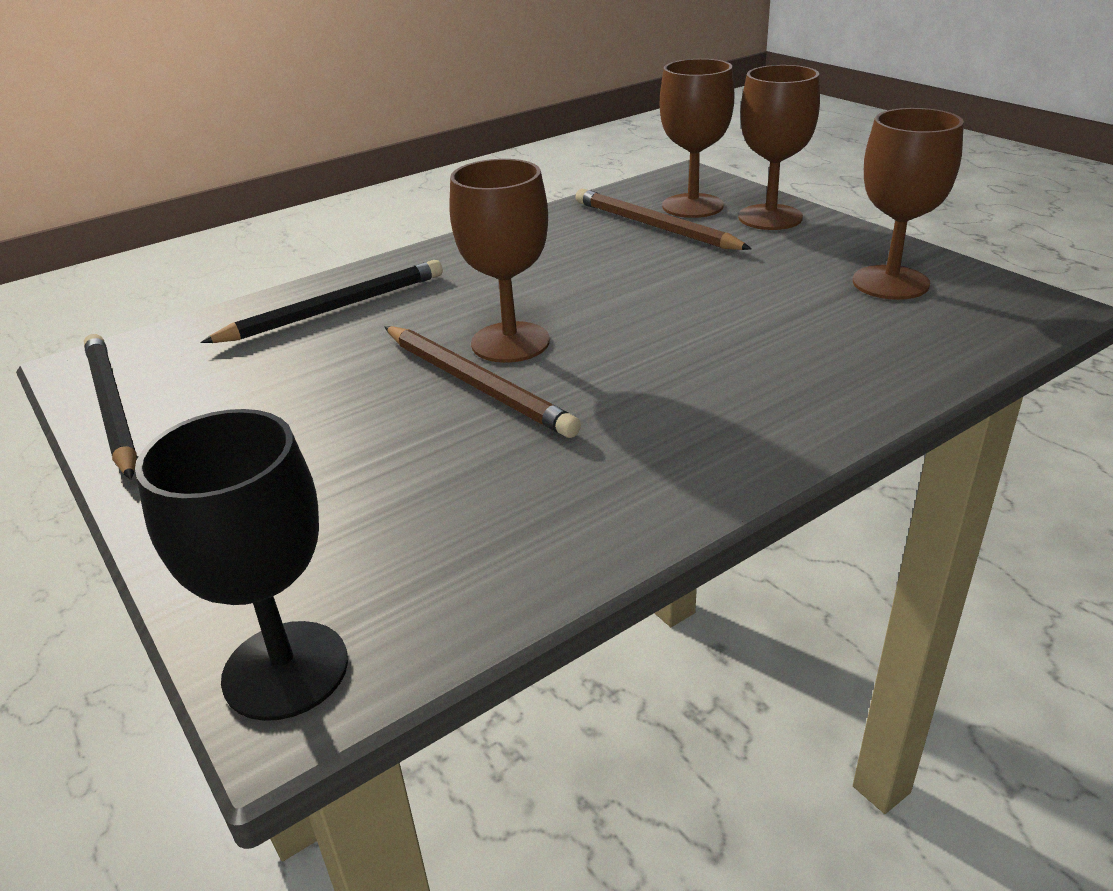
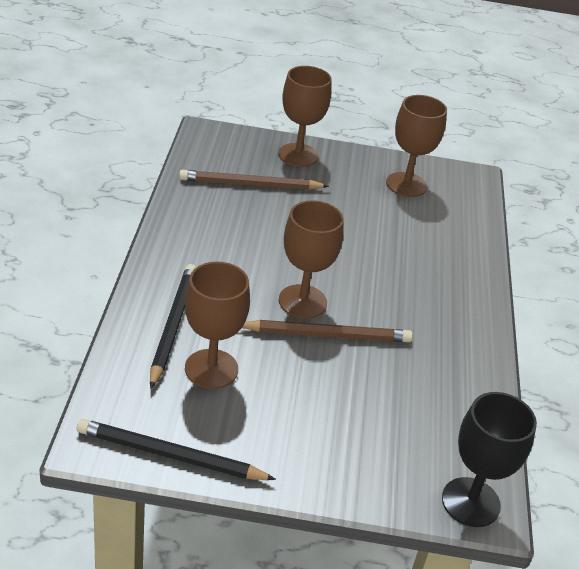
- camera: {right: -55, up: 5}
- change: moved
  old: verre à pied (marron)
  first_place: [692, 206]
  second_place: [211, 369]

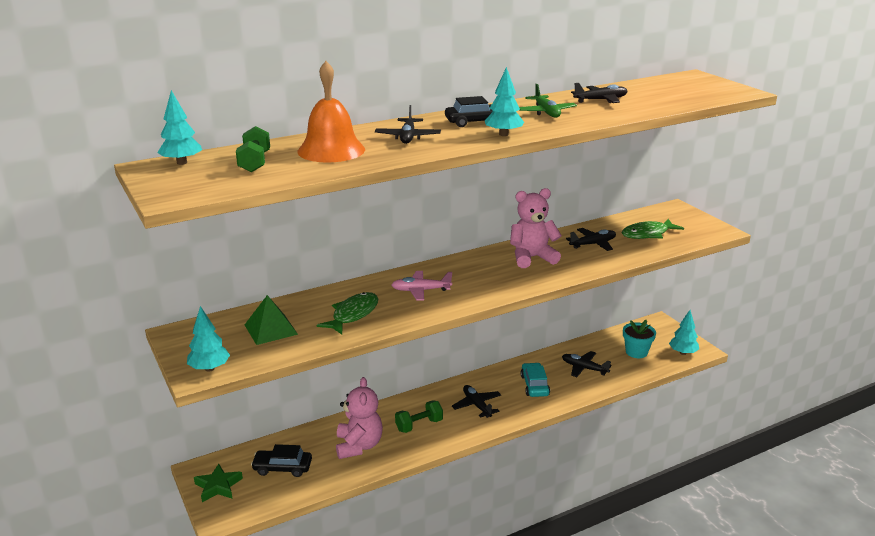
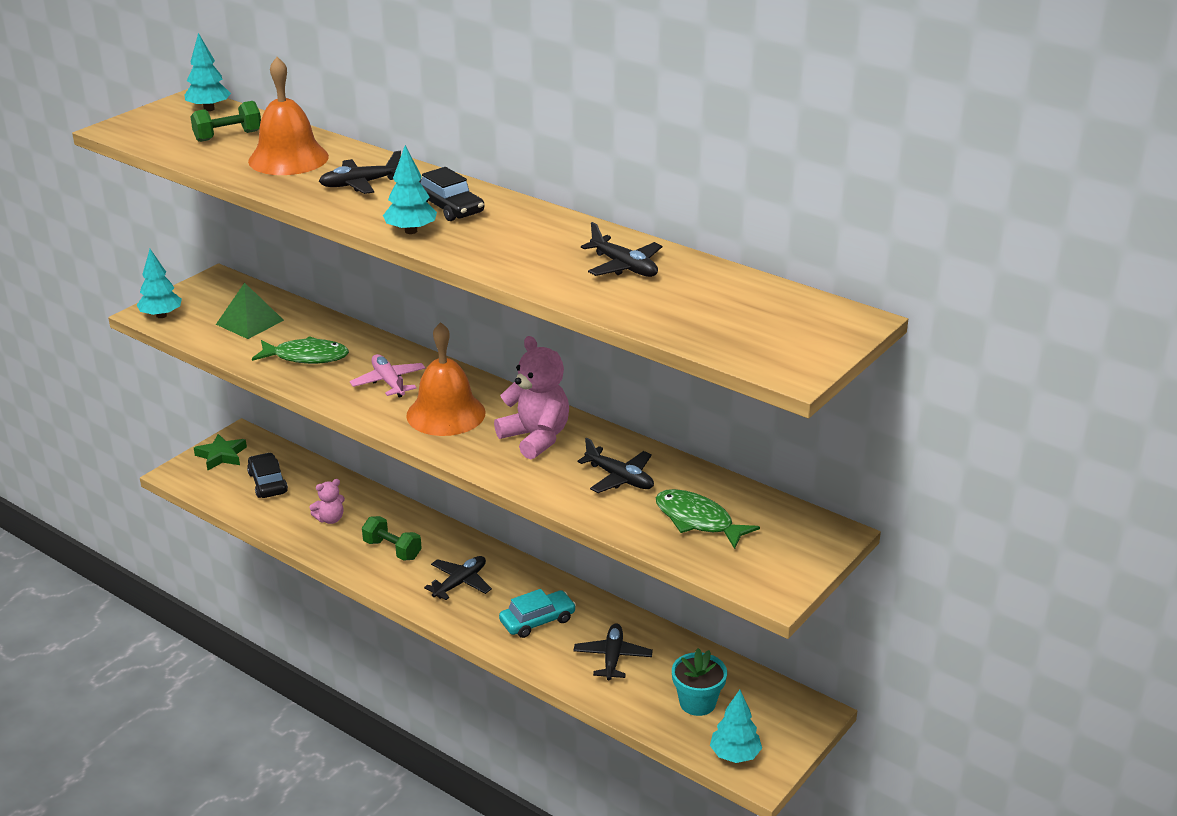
- camera: {right: 65, up: 5}
- change: removed
  old: avion (vert)
  first_place: [546, 112]
- change: added
  new: cloche (orange)
  second_place: [446, 414]
- change: resized
  old: ours en peluche (rose)
  first_place: [359, 446]
  second_place: [330, 519]
  factor: 0.55

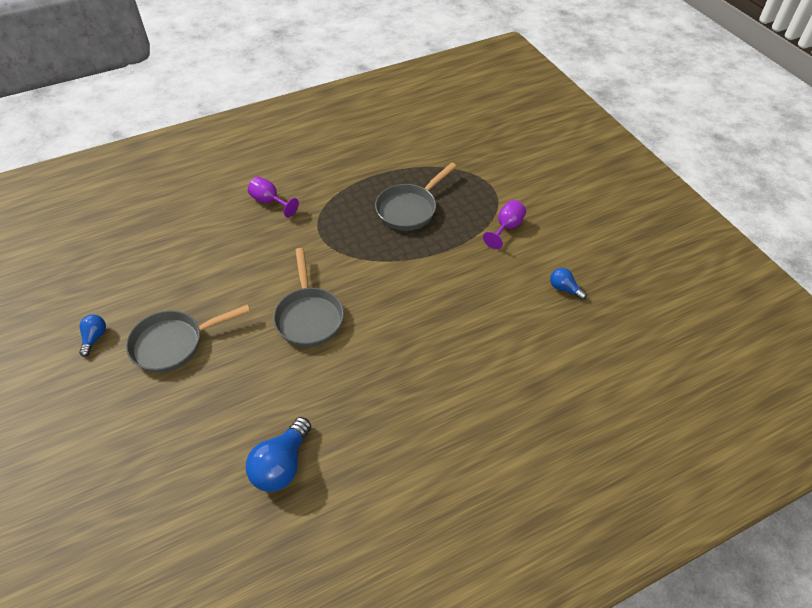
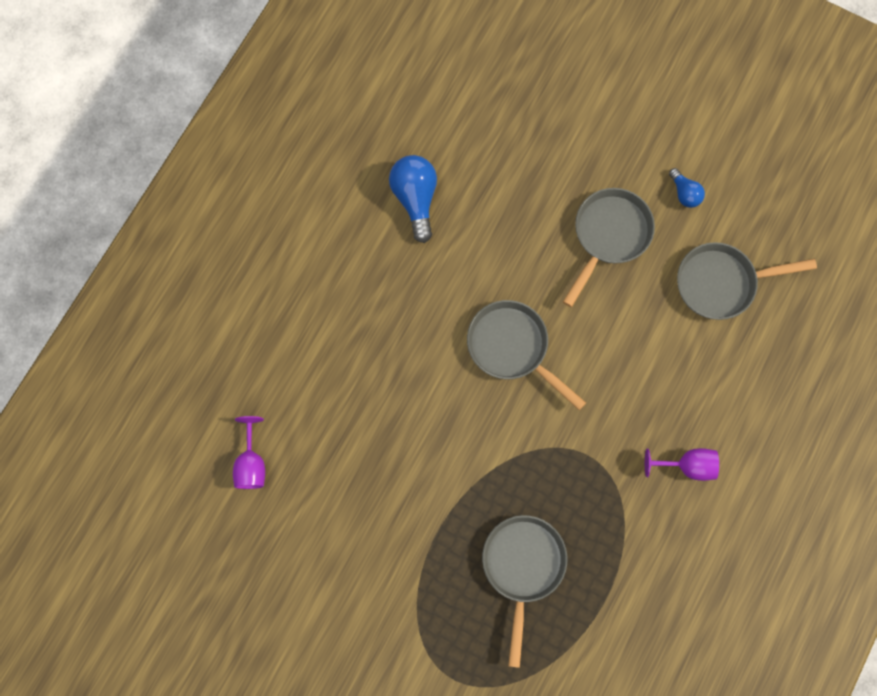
- camera: {right: 145, up: 25}
- change: removed
  old: ampoule (bleu)
  first_place: [564, 288]
- change: added
  new: poêle (gris)
  second_place: [721, 283]
- change: moved
  old: verre à pied (violet)
  first_place: [506, 228]
  second_place: [251, 463]

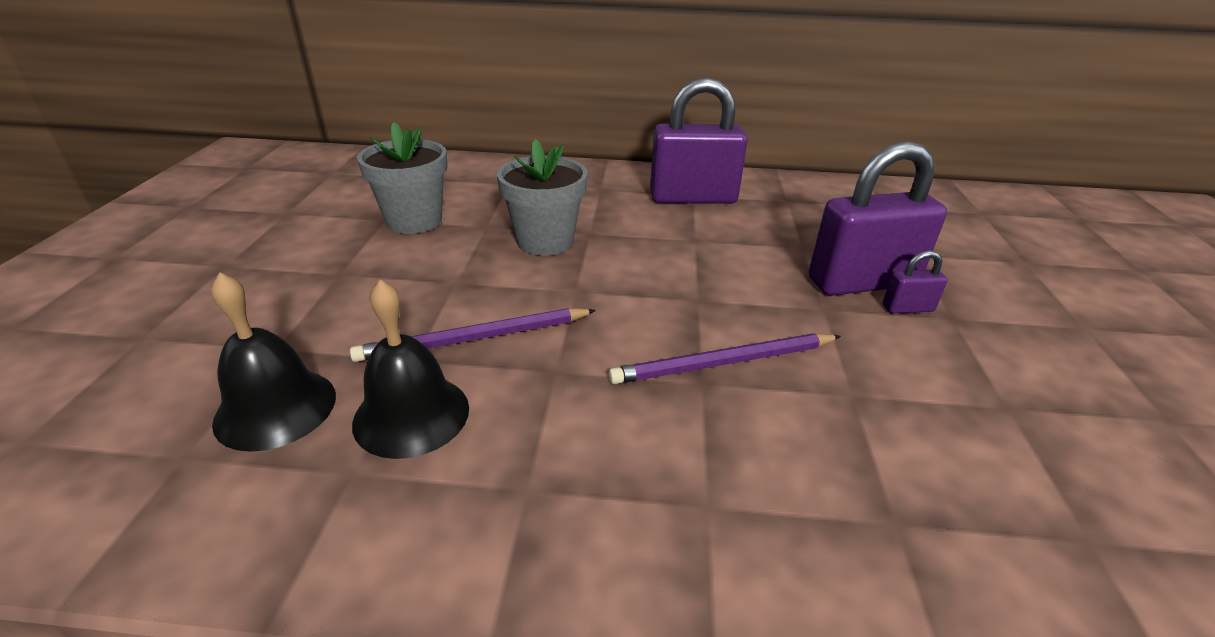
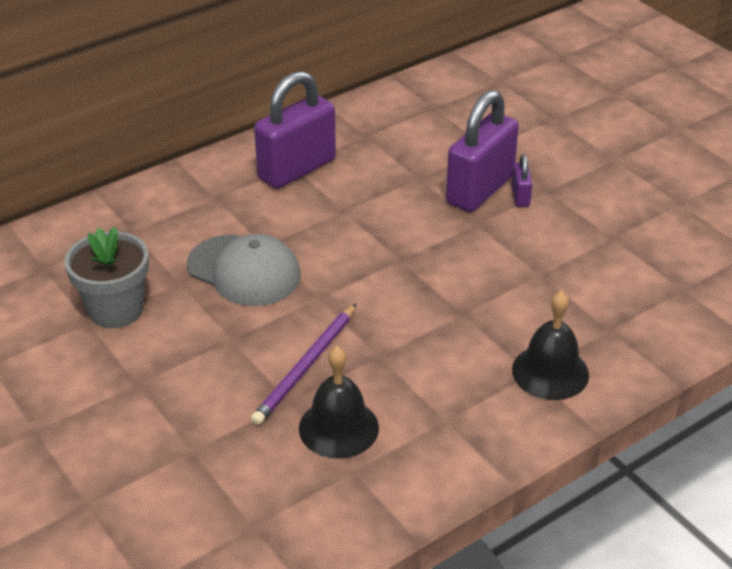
- camera: {right: -40, up: 5}
- change: removed
  old: crayon (violet)
  first_place: [723, 363]
- change: moved
  old: cloche (noir)
  first_place: [276, 408]
  second_place: [550, 372]
- change: replaced
  old: pot de fleurs (gris)
  new: casquette (gris)
  first_place: [545, 241]
  second_place: [244, 271]
- change: turned
  old: cadenas (violet)
  first_place: [907, 308]
  second_place: [520, 197]
  degrees: -45

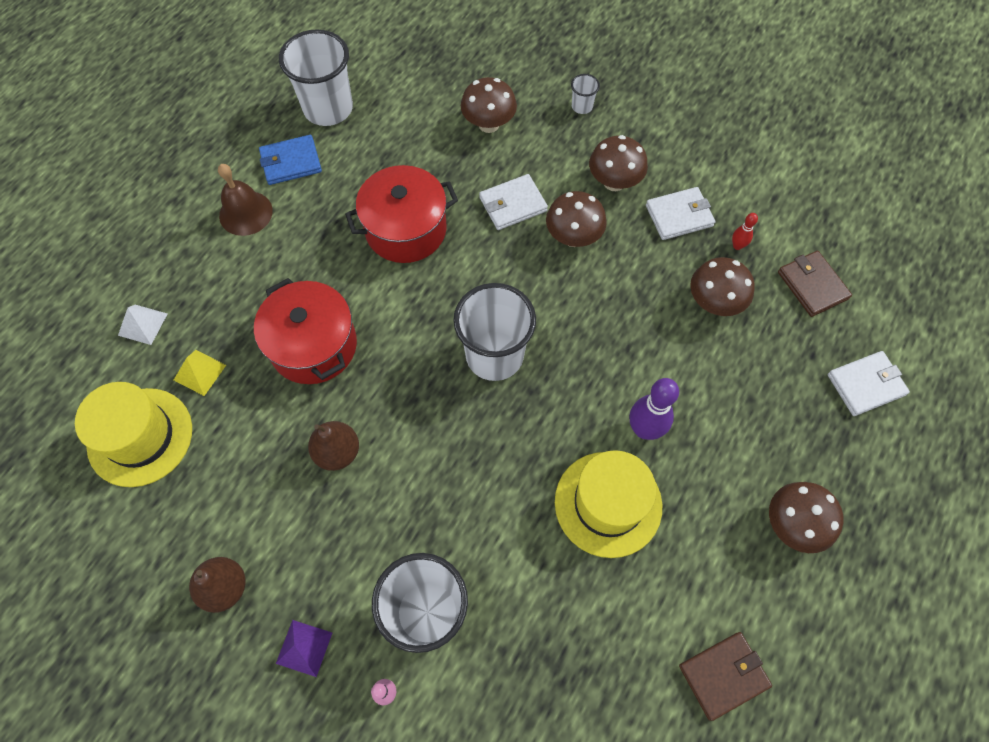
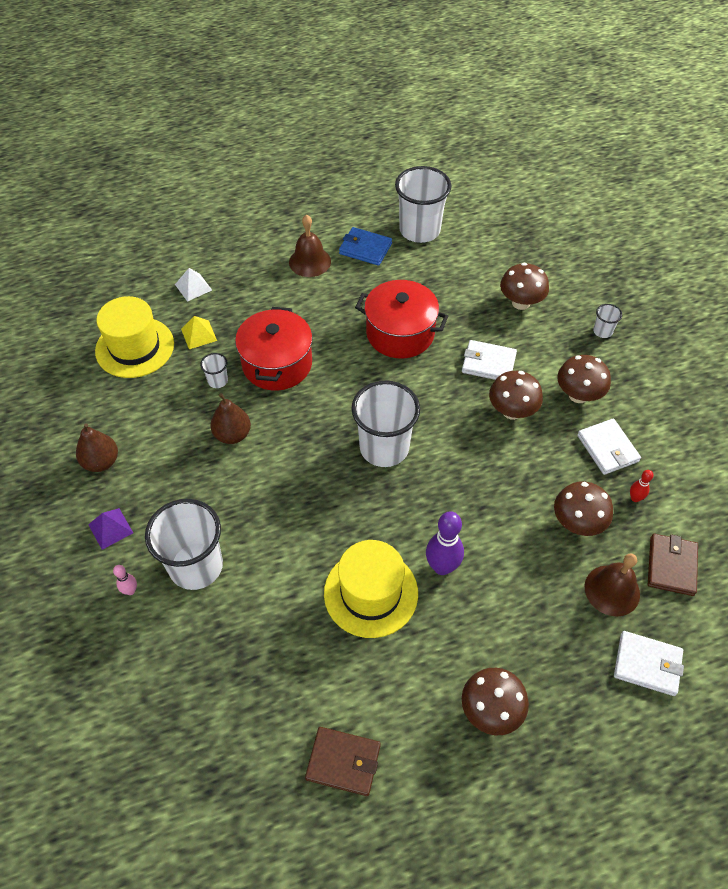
- camera: {right: 40, up: -10}
- change: added
  new: gobelet (blanc)
  second_place: [218, 381]
- change: added
  new: cloche (marron)
  second_place: [612, 590]
- change: turned
  old: portefeuille (blanc)
  first_place: [679, 216]
  second_place: [607, 448]
  degrees: 45

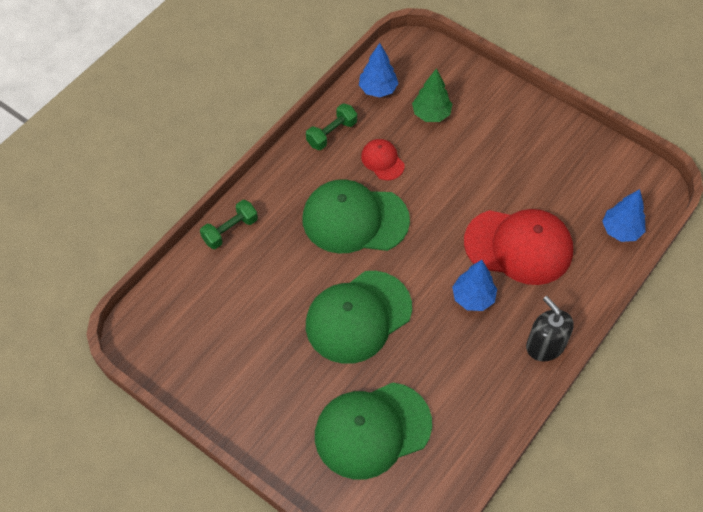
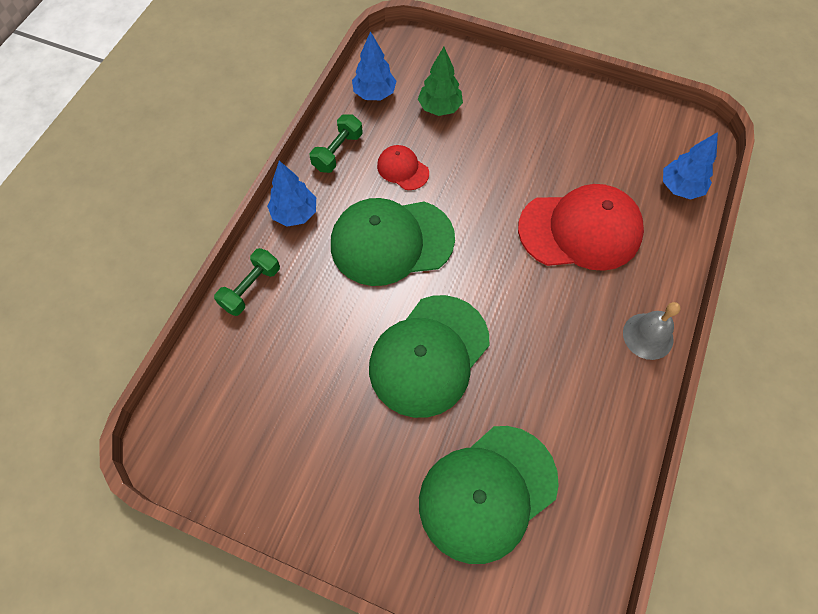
- camera: {right: -15, up: 5}
- change: moved
  old: arbre (bleu)
  first_place: [473, 298]
  second_place: [295, 214]
- change: replaced
  old: distributeur de savon (noir)
  new: cloche (gris)
  first_place: [545, 345]
  second_place: [648, 336]

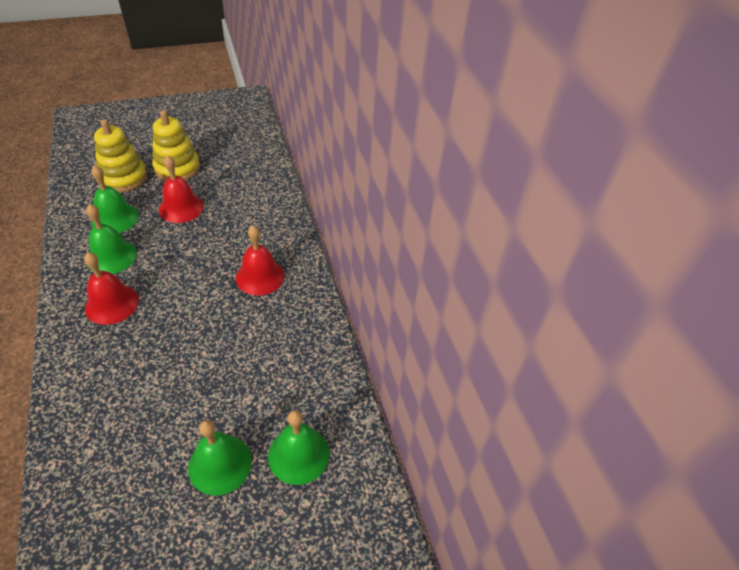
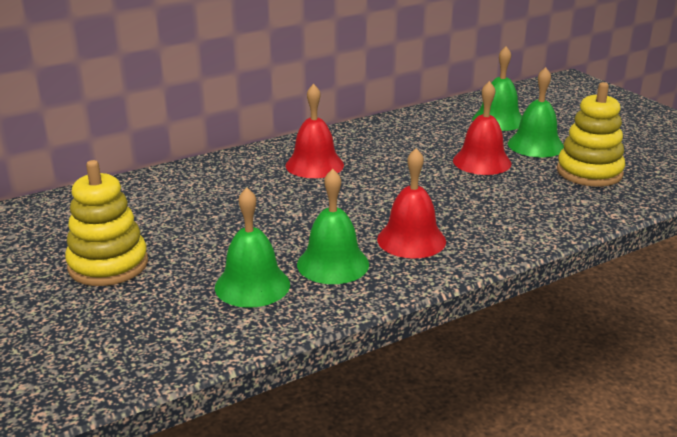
- camera: {right: -100, up: -20}
- change: moved
  old: jouet à empiler (jaune)
  first_place: [123, 178]
  second_place: [589, 172]
- change: moved
  old: cloche (rouge)
  first_place: [181, 207]
  second_place: [482, 162]

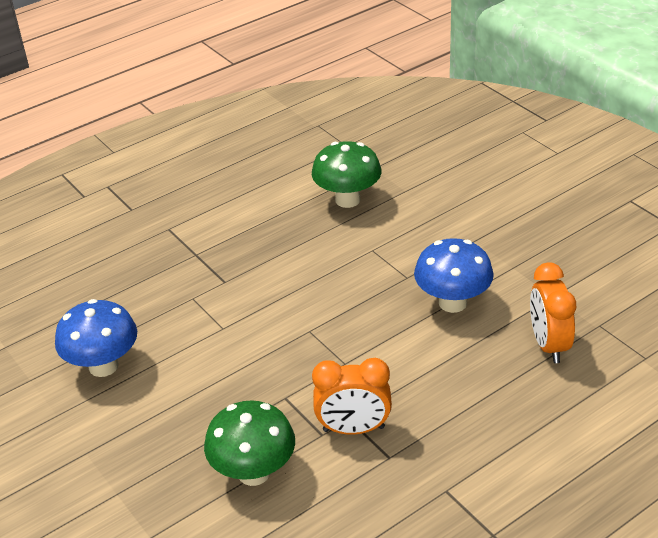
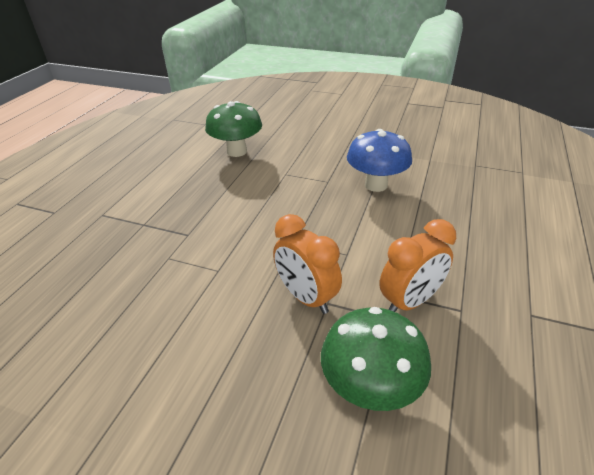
- camera: {right: -35, up: 0}
- change: removed
  old: champignon (bleu)
  first_place: [103, 366]
- change: moved
  old: réveil (orange)
  first_place: [549, 345]
  second_place: [306, 297]

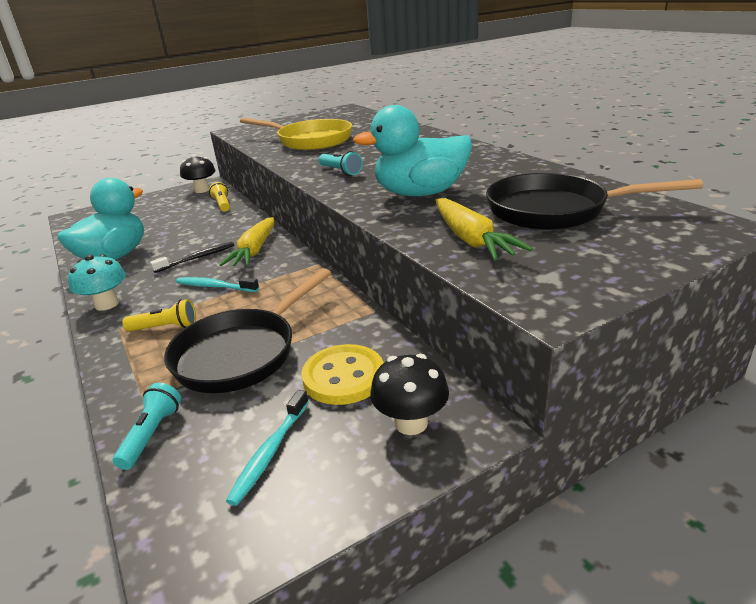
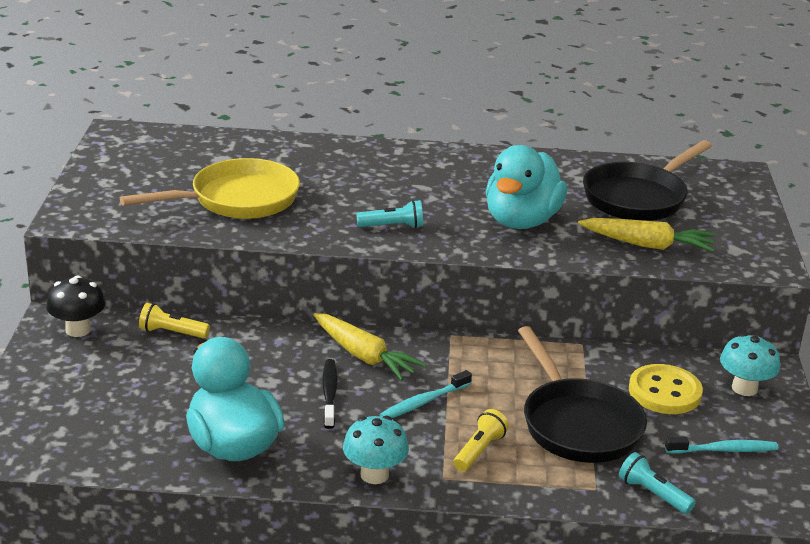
- camera: {right: -60, up: 0}
- change: recoloured
  old: champignon (noir)
  new: champignon (turquoise)
  first_place: [411, 423]
  second_place: [744, 388]
- change: turned
  old: brosse à dents (turquoise)
  first_place: [269, 452]
  second_place: [724, 450]
  degrees: -60

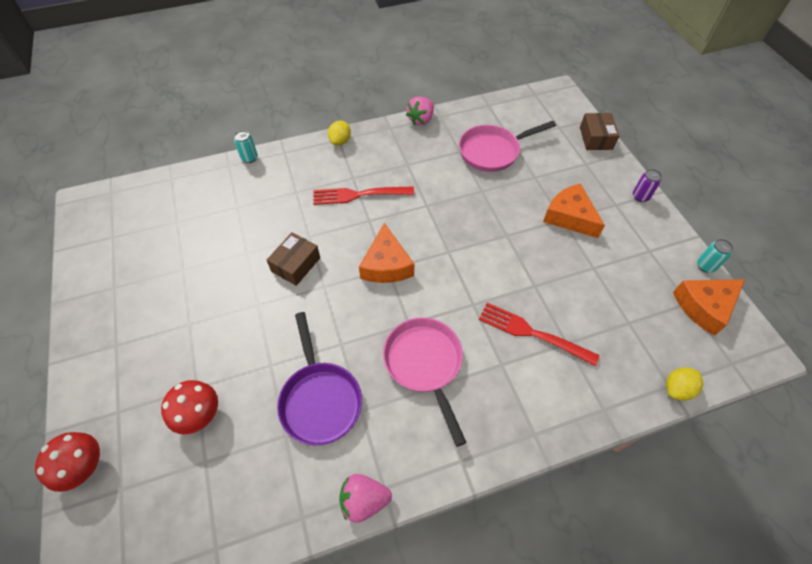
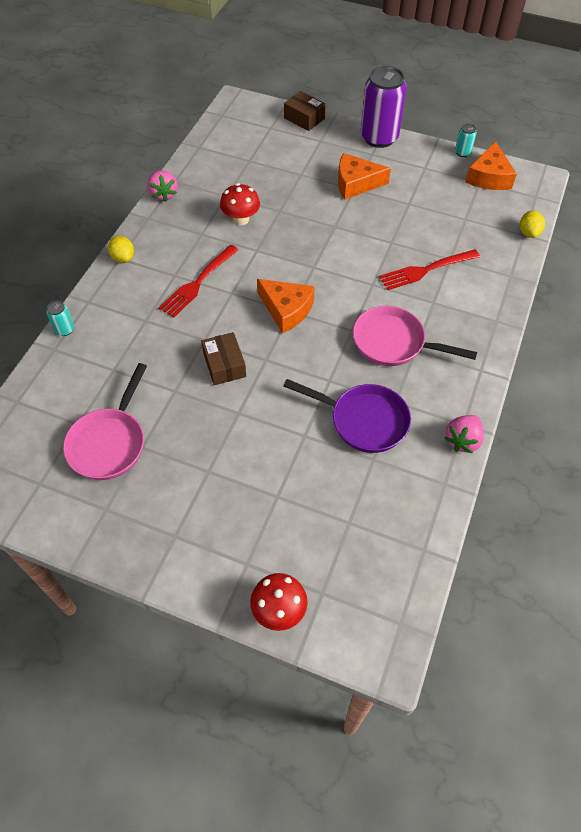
- camera: {right: -50, up: 0}
- change: moved
  old: champignon (rouge)
  first_place: [200, 415]
  second_place: [241, 219]
- change: moved
  old: poêle (rose)
  first_place: [492, 151]
  second_place: [109, 443]
- change: resized
  old: canette (violet)
  first_place: [640, 196]
  second_place: [379, 137]
  factor: 2.35

